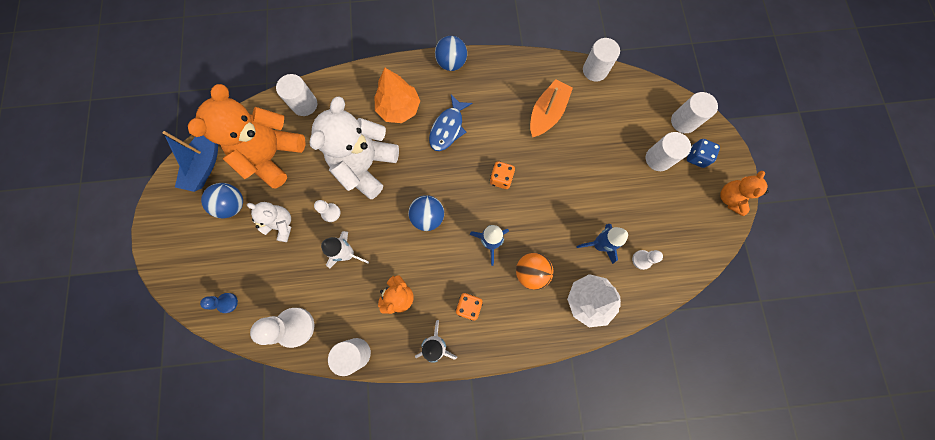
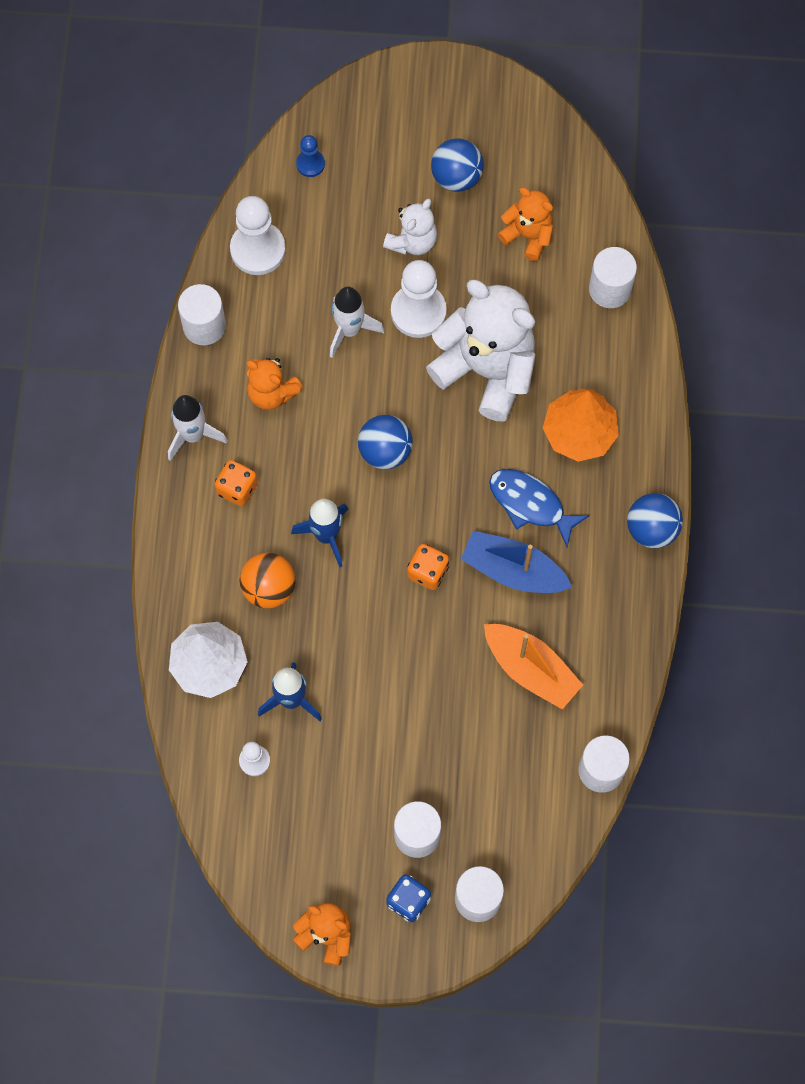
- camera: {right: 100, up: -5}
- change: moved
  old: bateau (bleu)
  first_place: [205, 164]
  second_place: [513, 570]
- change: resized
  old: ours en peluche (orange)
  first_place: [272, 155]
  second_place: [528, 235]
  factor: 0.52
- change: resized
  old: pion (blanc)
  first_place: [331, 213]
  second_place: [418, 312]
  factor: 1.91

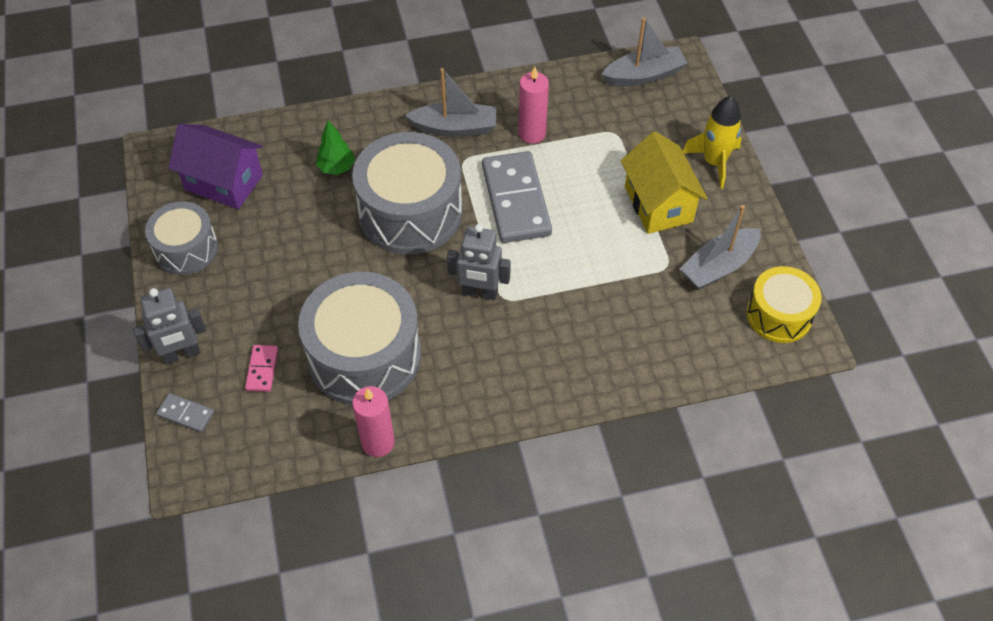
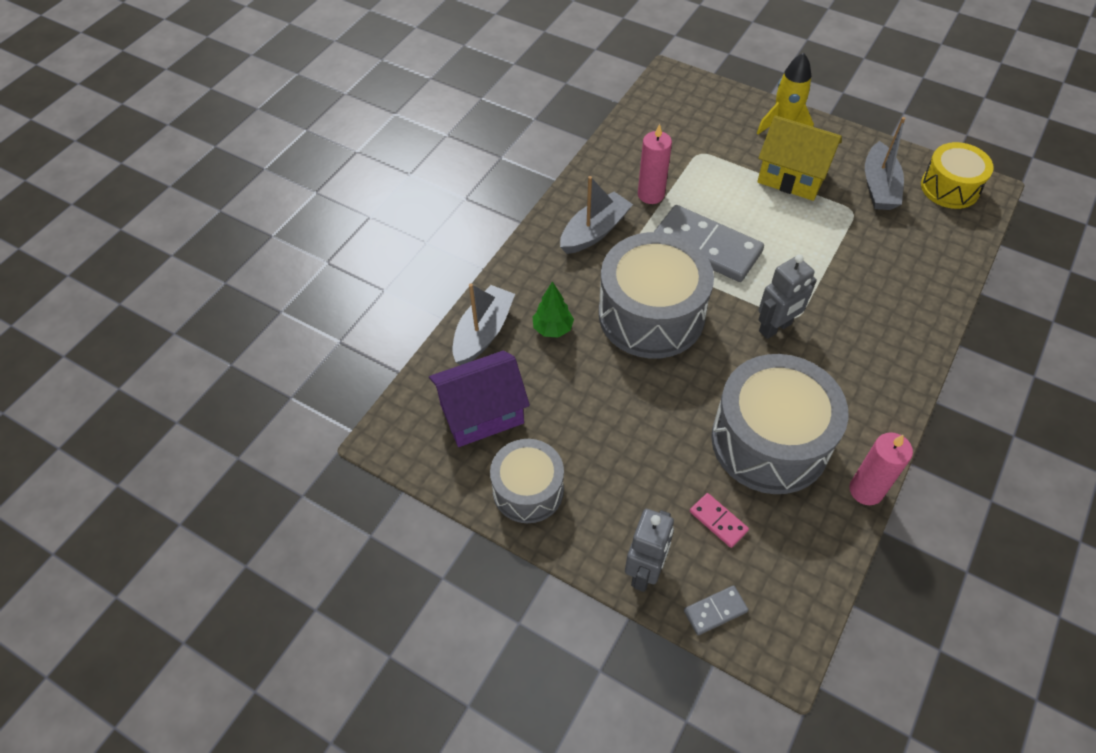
- camera: {right: -45, up: 0}
- change: moved
  old: bateau (gris)
  first_place: [644, 75]
  second_place: [483, 332]

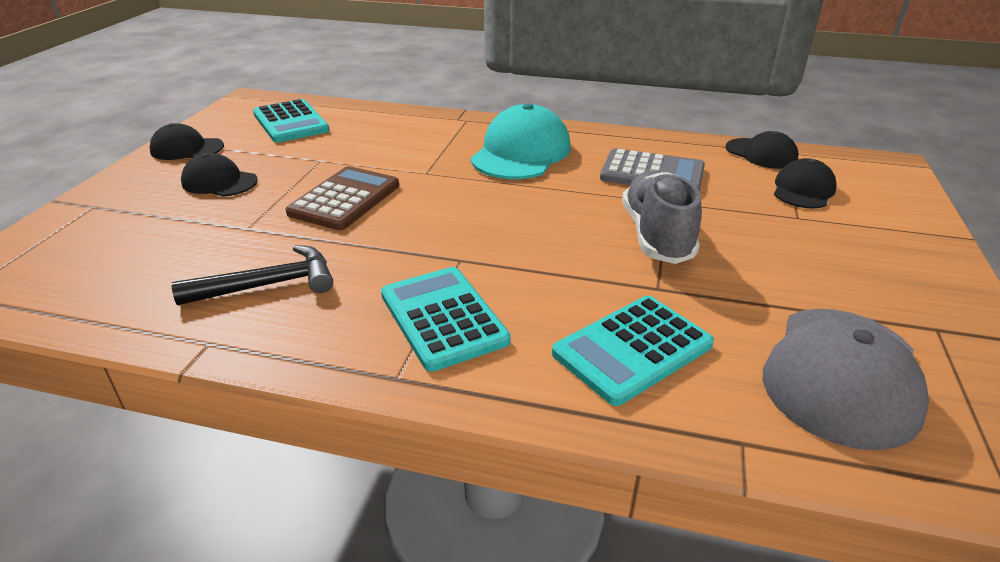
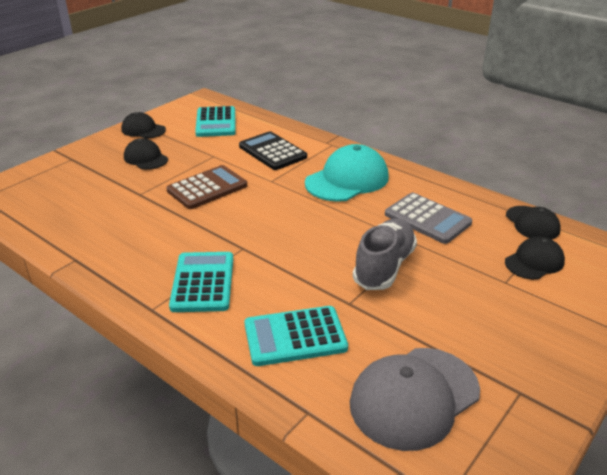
- camera: {right: 25, up: 0}
- change: removed
  old: marteau (noir)
  first_place: [268, 285]
- change: added
  new: calculatrice (noir)
  second_place: [272, 152]

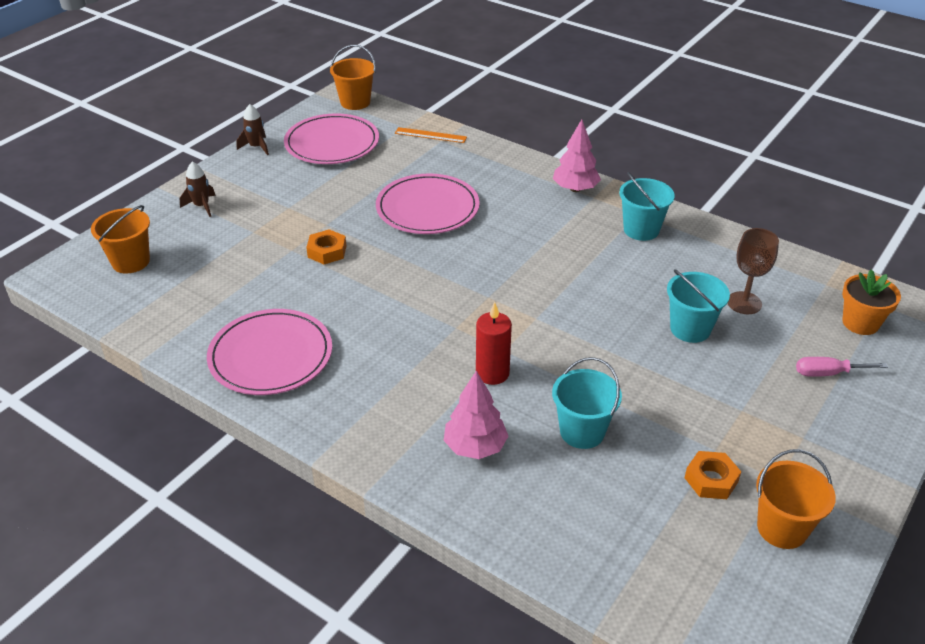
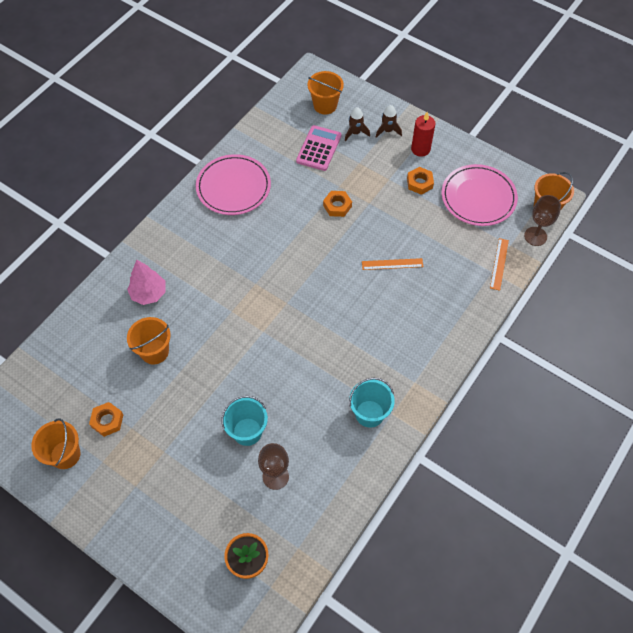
- camera: {right: 90, up: 20}
- change: removed
  old: arbre (rose)
  first_place: [575, 189]
- change: removed
  old: tournevis (rose)
  first_place: [827, 373]
- change: added
  new: calculatrice (rose)
  second_place: [319, 148]
- change: added
  new: écrou (orange)
  second_place: [419, 183]
- change: added
  new: verre à pied (marron)
  second_place: [535, 236]
- change: moved
  old: fusée (marron)
  first_place: [256, 147]
  second_place: [355, 133]
- change: moved
  old: bougie (rouge)
  first_place: [492, 373]
  second_place: [420, 149]
- change: replaced
  old: assiette (rose)
  new: règle (orange)
  first_place: [427, 208]
  second_place: [392, 264]
- change: recoloured
  old: seau (turquoise)
  new: seau (orange)
  first_place: [582, 432]
  second_place: [154, 351]

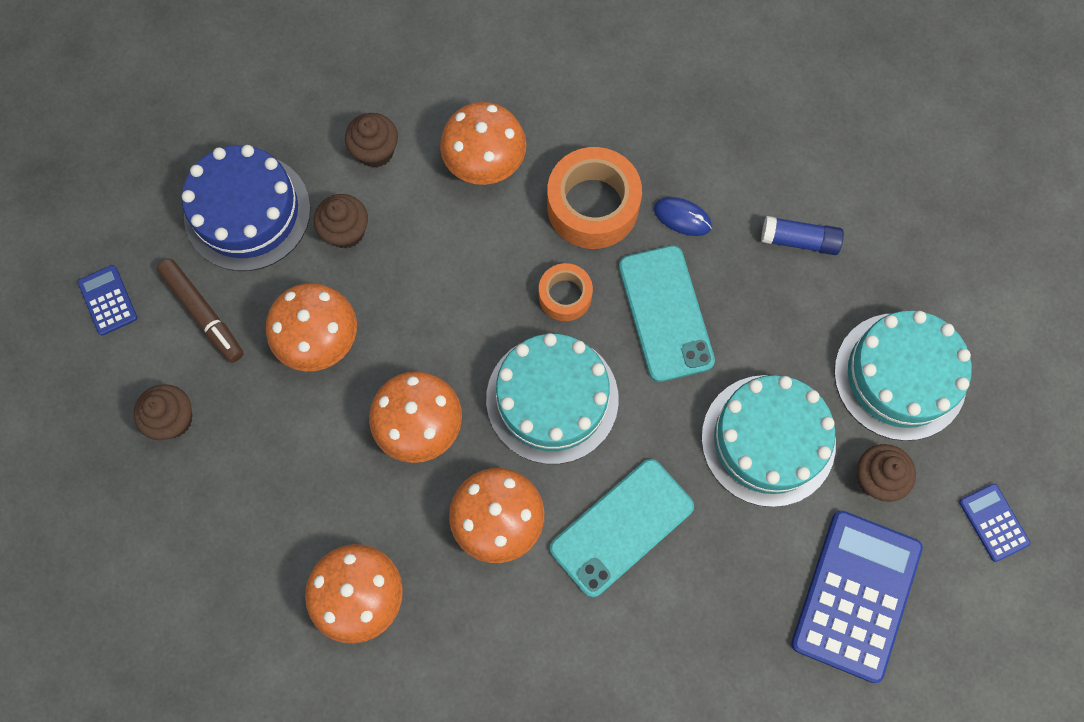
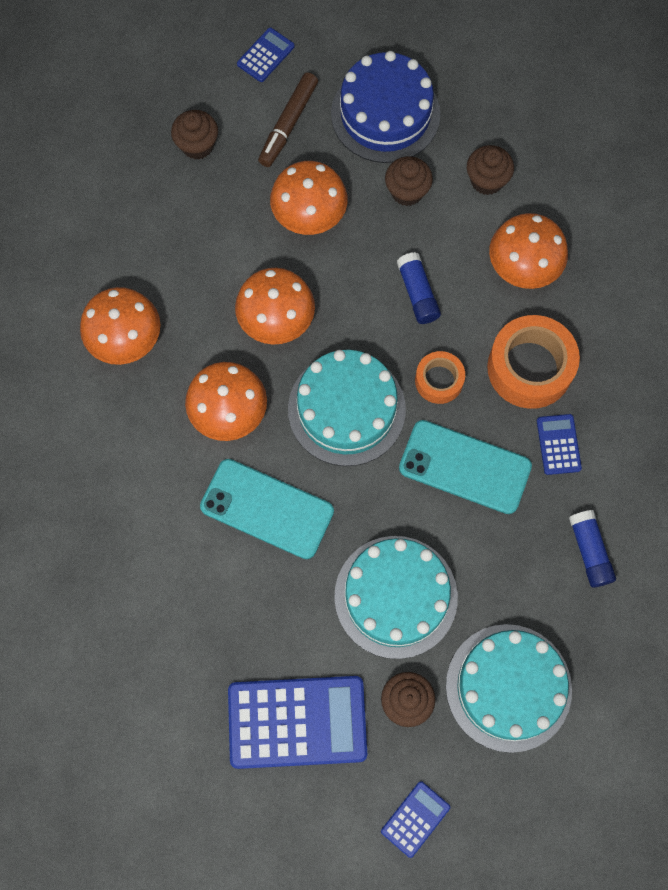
- camera: {right: 65, up: 0}
- change: added
  new: bâton de colle (bleu)
  second_place: [417, 293]
- change: replaced
  old: souris (bleu)
  new: calculatrice (bleu)
  first_place: [682, 217]
  second_place: [558, 444]
- change: turned
  old: téléphone (turquoise)
  first_place: [665, 313]
  second_place: [465, 467]
  degrees: 60

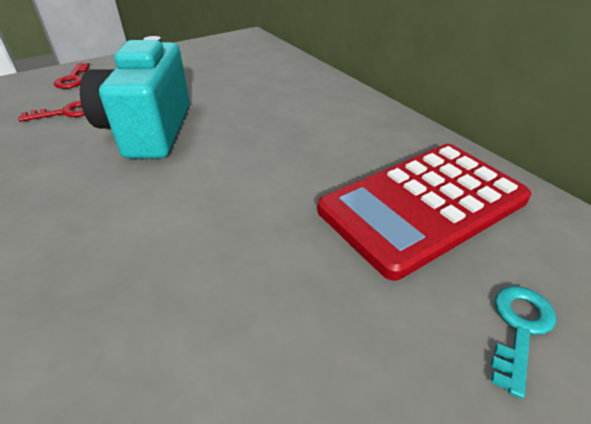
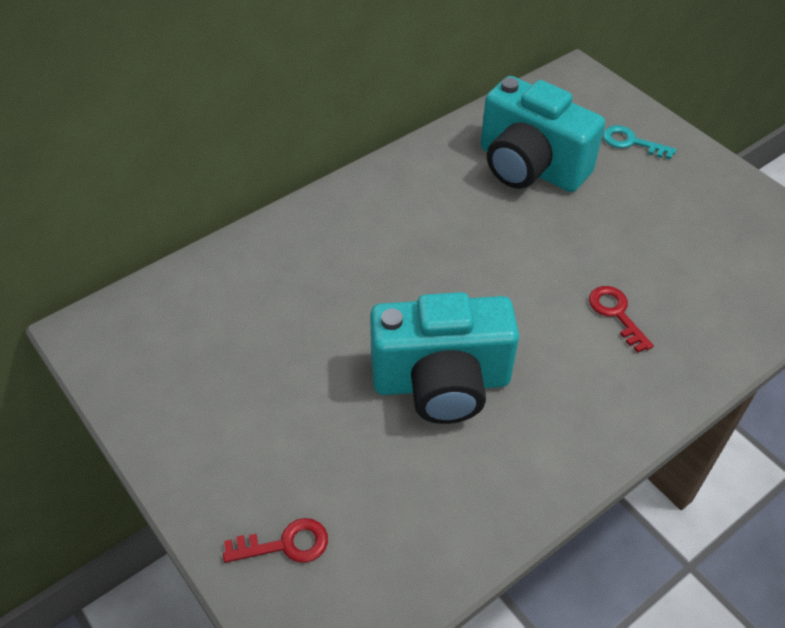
- camera: {right: -95, up: 10}
- change: moved
  old: clé (rouge)
  first_place: [65, 112]
  second_place: [616, 314]
- change: replaced
  old: calculatrice (rouge)
  new: appareil photo (turquoise)
  first_place: [423, 205]
  second_place: [529, 167]

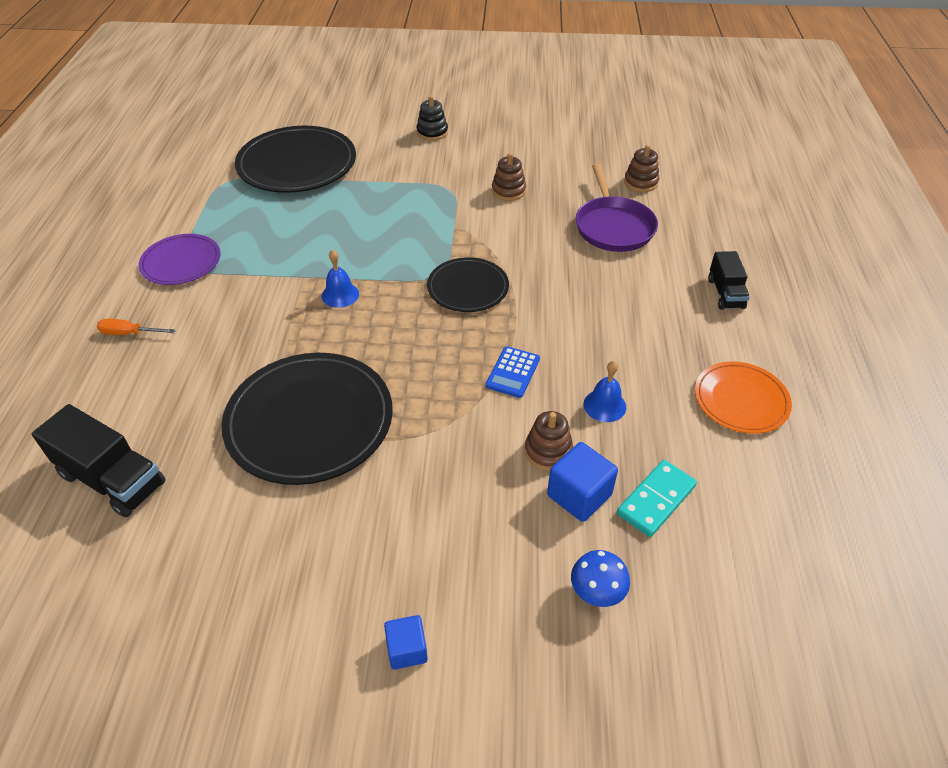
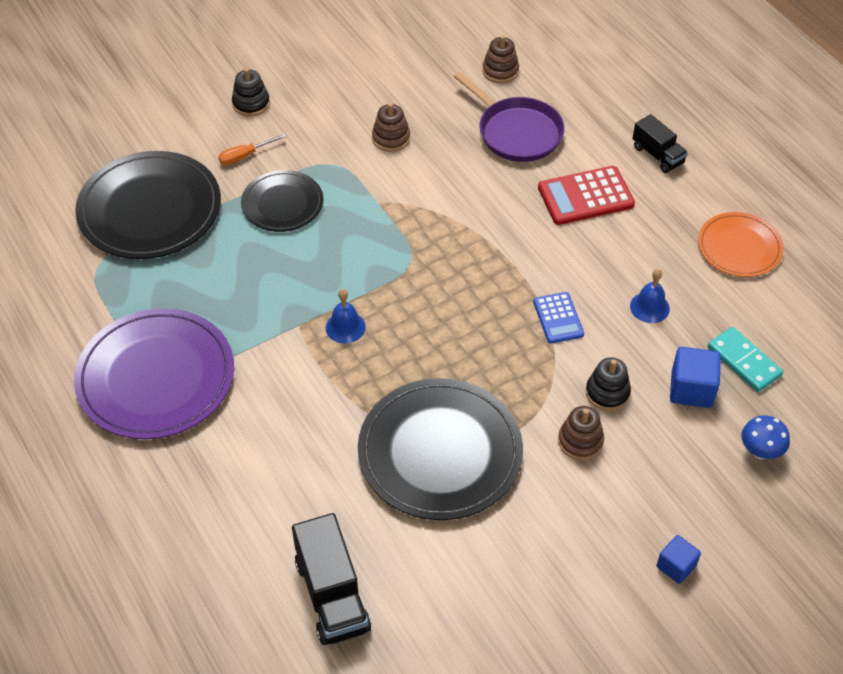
- camera: {right: -35, up: 5}
- change: added
  new: calculatrice (rouge)
  second_place: [585, 196]
- change: added
  new: jouet à empiler (noir)
  second_place: [607, 393]
- change: moved
  old: tournevis (orange)
  first_place: [129, 333]
  second_place: [245, 156]
- change: moved
  old: assiette (noir)
  first_place: [468, 288]
  second_place: [282, 204]
- change: moved
  old: jouet à empiler (marron)
  first_place: [548, 451]
  second_place: [580, 441]
- change: turned
  old: camion (noir)
  first_place: [112, 479]
  second_place: [332, 595]
  degrees: 75
- change: turned
  old: domino (turquoise)
  first_place: [656, 500]
  second_place: [744, 361]
  degrees: -45
- change: resized
  old: assiette (violet)
  first_place: [181, 262]
  second_place: [156, 377]
  factor: 1.74

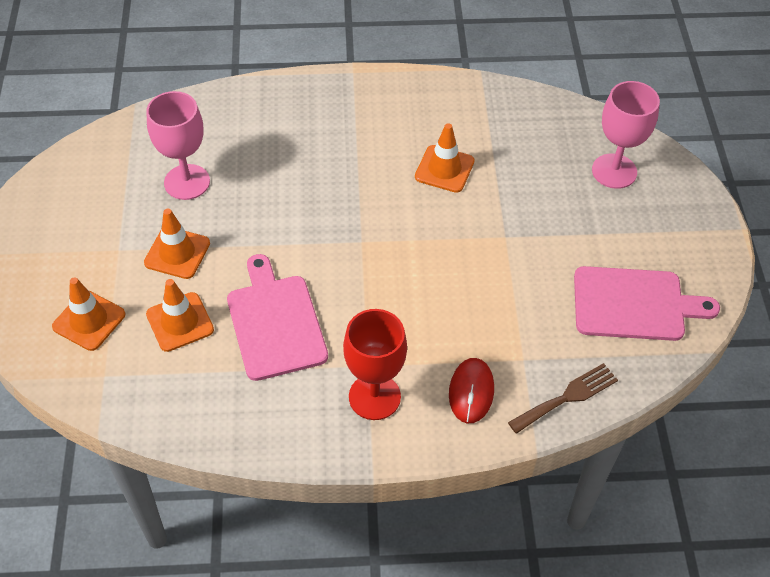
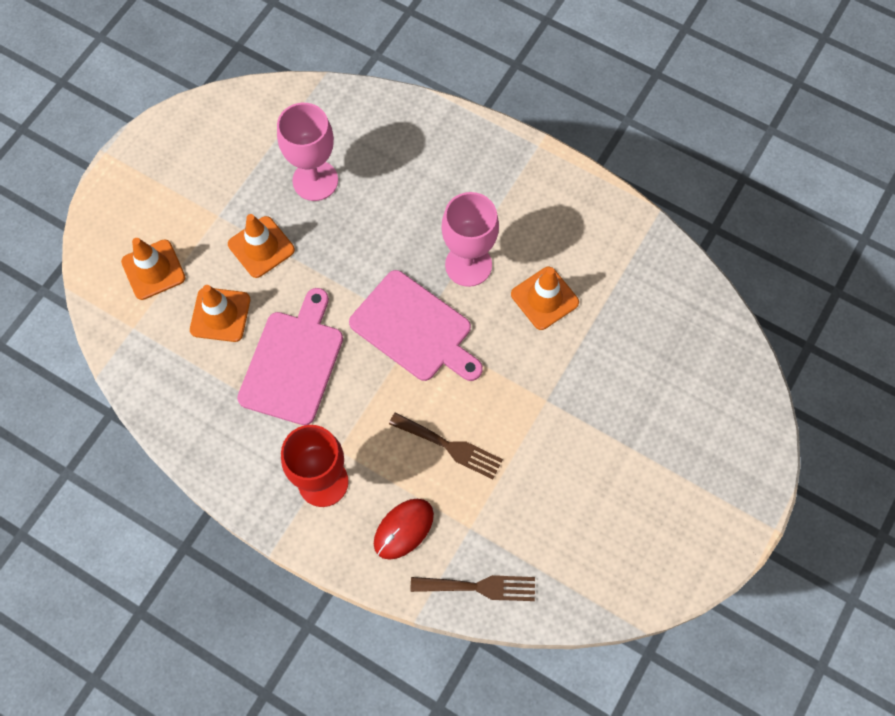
- camera: {right: 35, up: 15}
- change: added
  new: fourchette (marron)
  second_place: [450, 447]
- change: moved
  old: planche à découper (rose)
  first_place: [634, 304]
  second_place: [414, 329]
- change: moved
  old: verre à pied (rose)
  first_place: [614, 171]
  second_place: [468, 265]

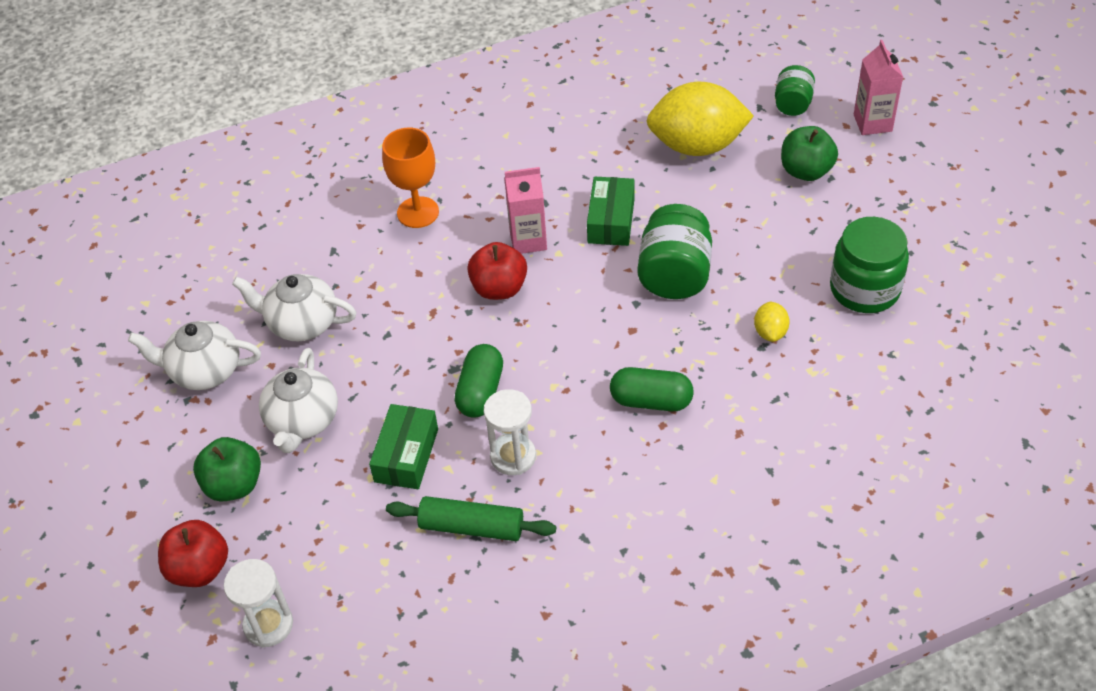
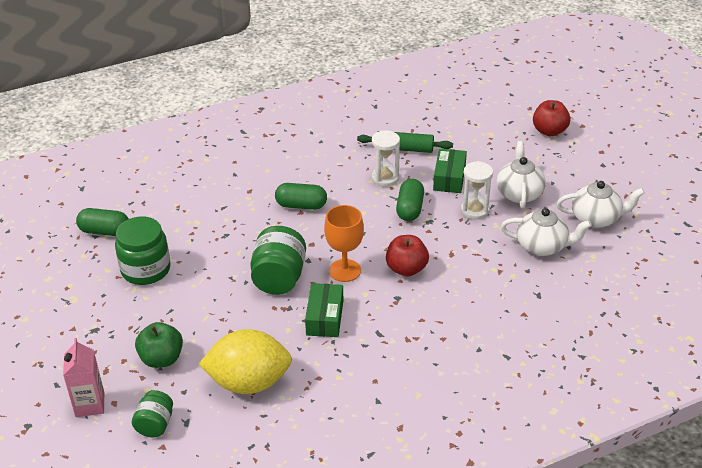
- camera: {right: 175, up: -10}
- change: removed
  old: pomme (vert)
  first_place: [234, 485]
- change: removed
  old: brique de lait (rose)
  first_place: [528, 240]
- change: removed
  old: citron (jaune)
  first_place: [770, 332]
- change: added
  new: gélule (vert)
  second_place: [105, 231]
- change: moved
  old: sablier (blanc)
  first_place: [268, 625]
  second_place: [475, 210]
- change: moved
  old: verre à pied (orange)
  first_place: [418, 212]
  second_place: [344, 270]

